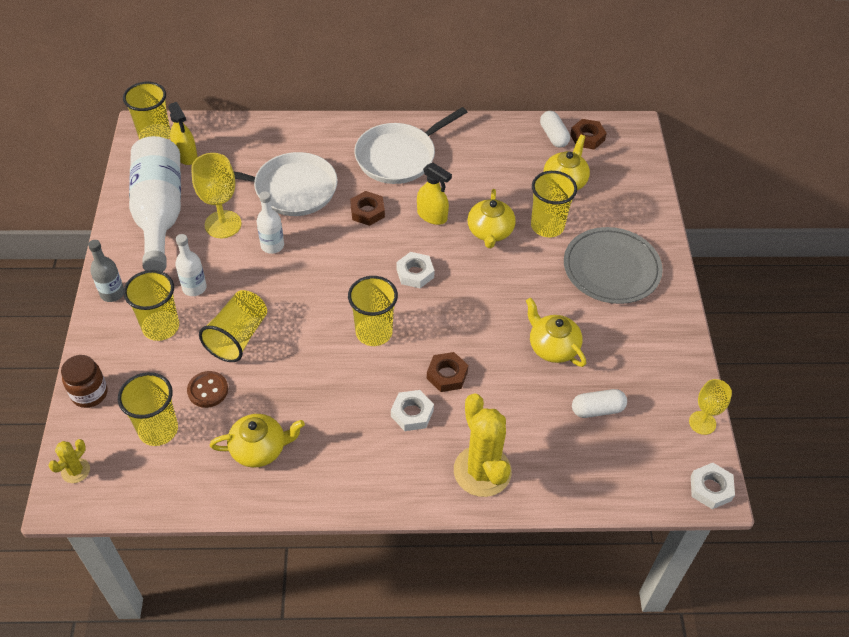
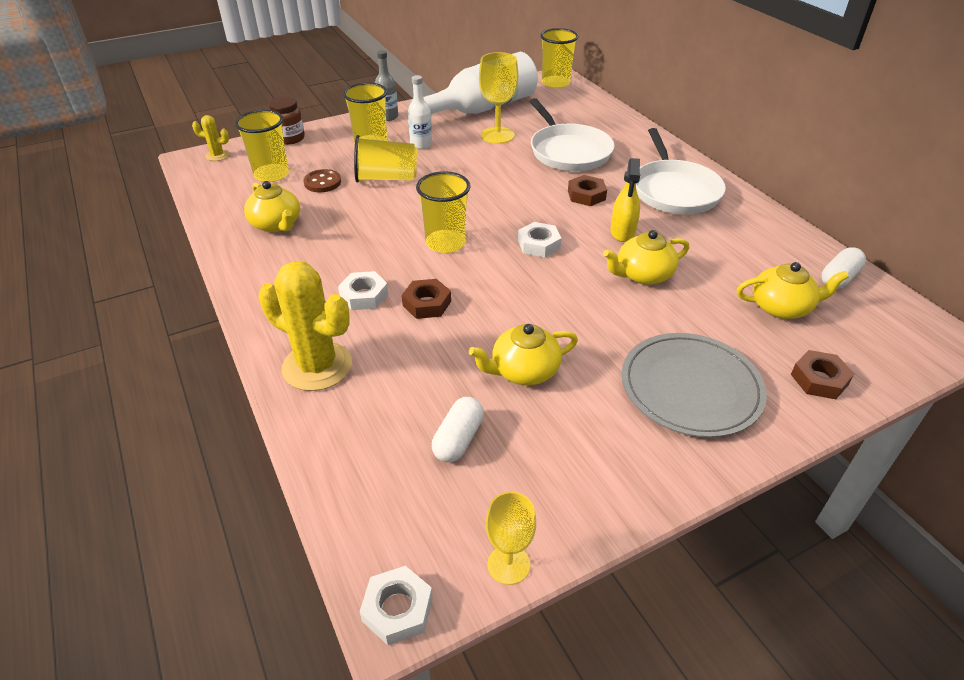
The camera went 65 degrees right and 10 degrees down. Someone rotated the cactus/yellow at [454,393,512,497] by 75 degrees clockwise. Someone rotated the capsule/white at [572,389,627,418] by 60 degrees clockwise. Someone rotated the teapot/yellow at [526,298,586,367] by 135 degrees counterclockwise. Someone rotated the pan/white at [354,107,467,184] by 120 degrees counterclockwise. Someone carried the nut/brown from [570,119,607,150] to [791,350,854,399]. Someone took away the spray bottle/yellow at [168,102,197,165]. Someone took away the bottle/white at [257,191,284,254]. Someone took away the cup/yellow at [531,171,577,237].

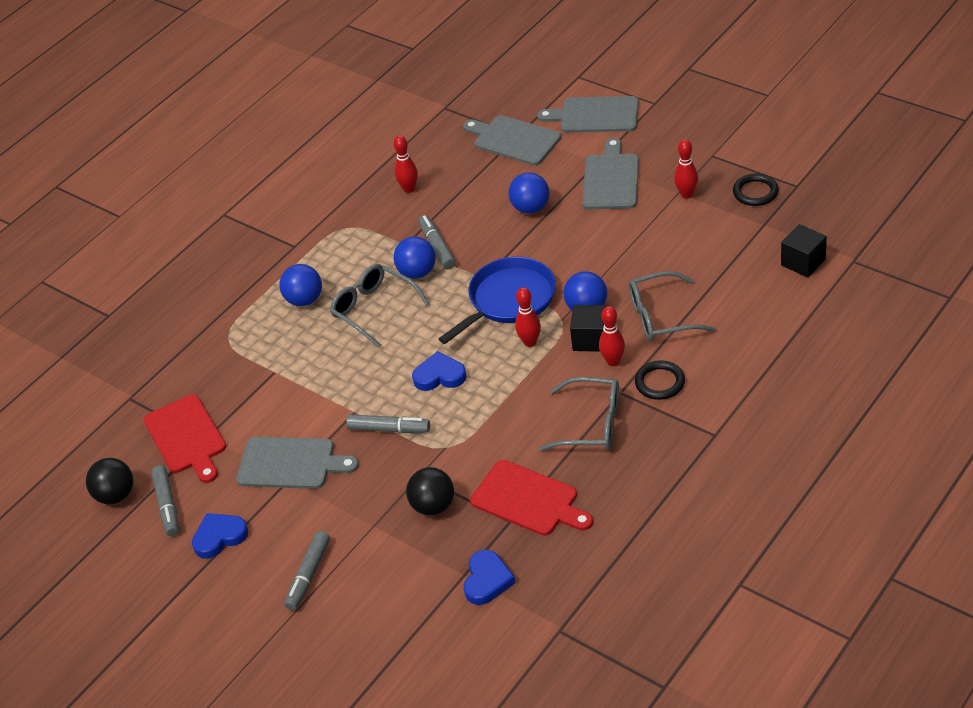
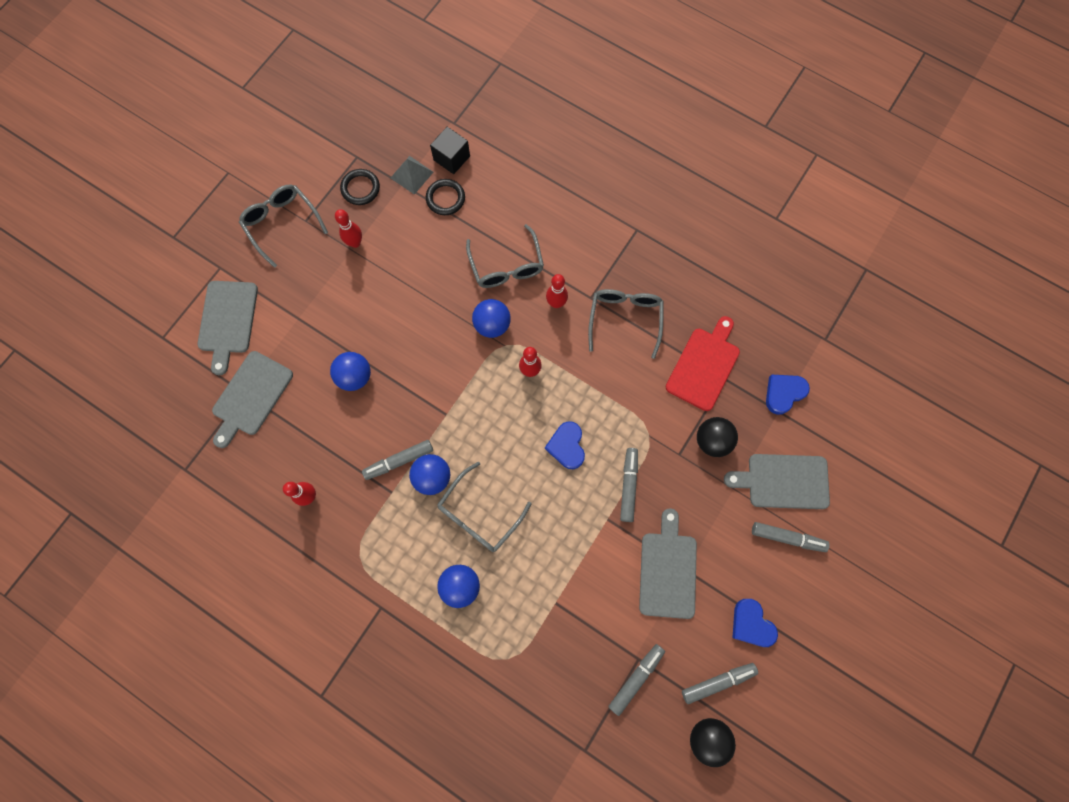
The camera went 100 degrees left and 30 degrees up. Someone put down the glasses/grey at [239,184,328,268]. Someone put down the pyramid/grey at [391,156,433,195]. Someone carried the ring/black from [635,360,685,400] to [426,179,465,215]. Someone swapped the cutting board/red at [143,394,226,483] for the marker/grey at [608,644,665,716]. Someone carried the cutting board/grey from [582,138,639,210] to [724,454,830,509]. Someone rotated the heart/blue at [464,550,516,605] by 45 degrees counterclockwise. Someone took away the pan/blue at [439,257,556,344]. Someone took away the cube/black at [570,305,607,352].

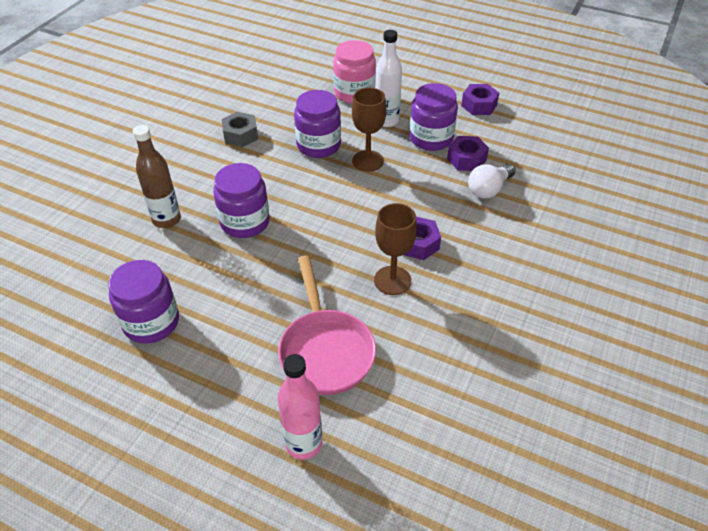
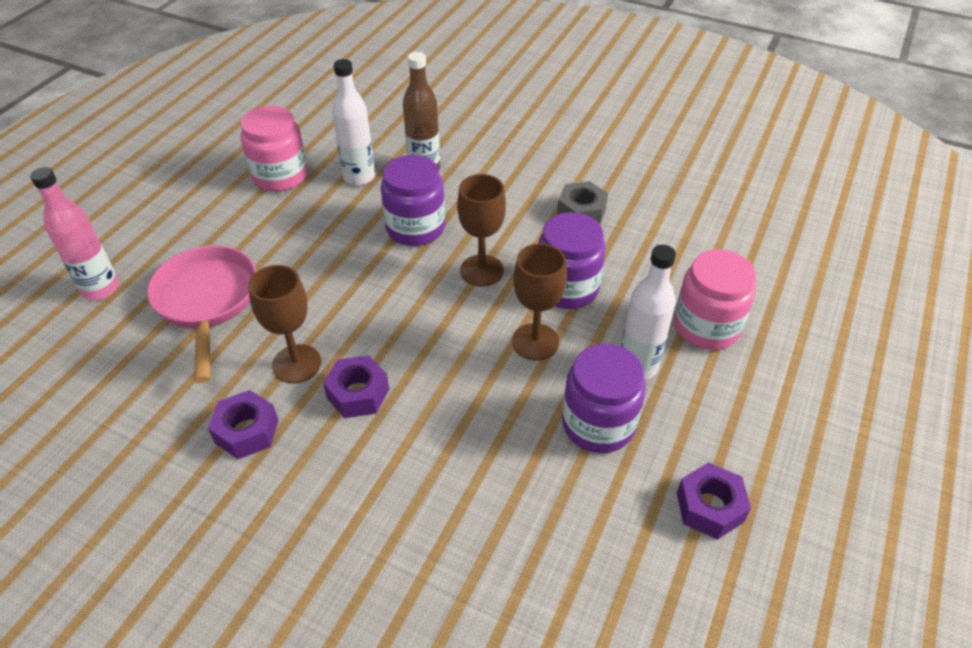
The camera went 90 degrees right and 0 degrees up. Someone rotated the pan/pink at [278,255,376,395] by 90 degrees clockwise. Someone carried the nut/purple from [447,136,489,171] to [208,390,279,459]. Someone repainted the jar/purple at [108,260,179,344], which became the jar/pink at [241,106,308,192]. Someone put down the bottle/white at [332,59,375,185]. Someone put down the goblet/brown at [457,174,506,287]. Someone took away the light bulb/white at [468,164,516,199].

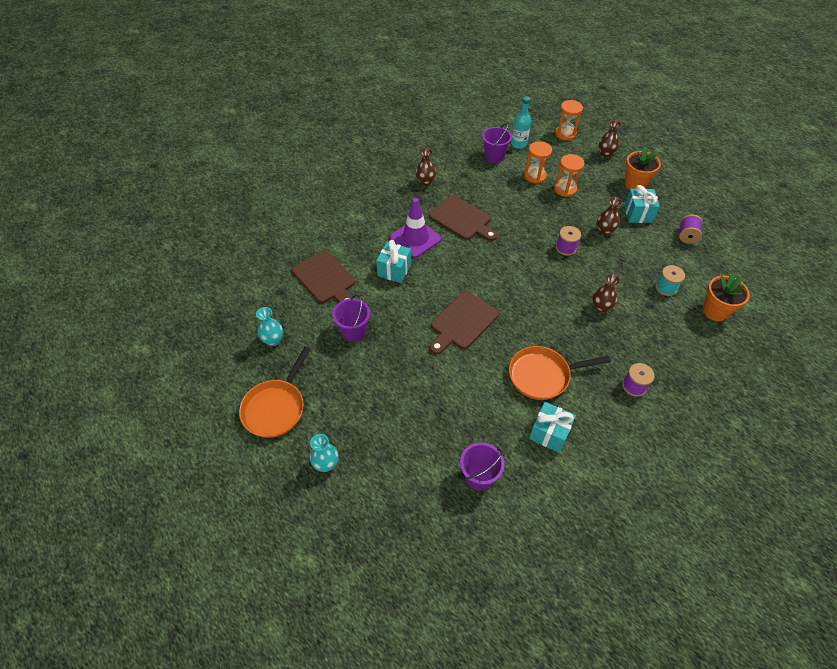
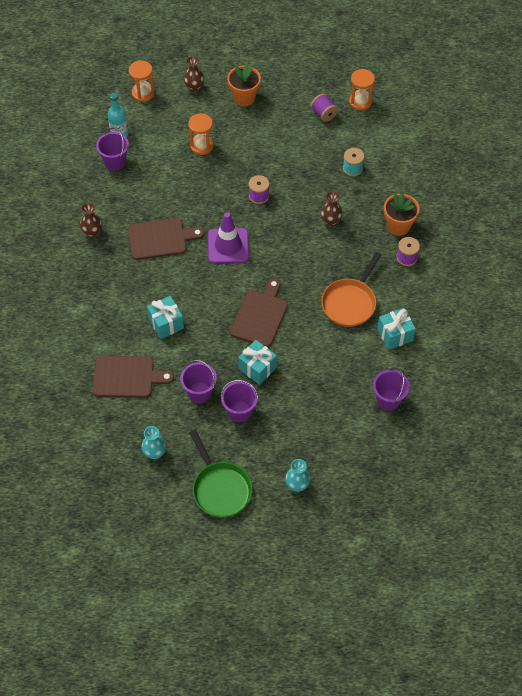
The camera went 50 degrees left and 5 degrees up. Someone repainted the pan/orange at [239,347,311,438], which became the pan/green at [190,430,252,518]. Someone carried the traffic cone/purple from [390,198,441,258] to [208,212,249,264]. Someone put down the bucket/purple at [221,380,258,422]. Someone rotated the cutting board/brown at [430,291,499,354] by 150 degrees counterclockwise. Someone carried the gift/turquoise from [624,185,660,223] to [238,340,277,385]. Someone carried the hourglass/orange from [524,141,552,184] to [349,69,375,110]. Someone carried the flower pot/orange from [703,273,750,321] to [384,193,420,236]. Someone took away the vase/brown at [597,197,622,236].

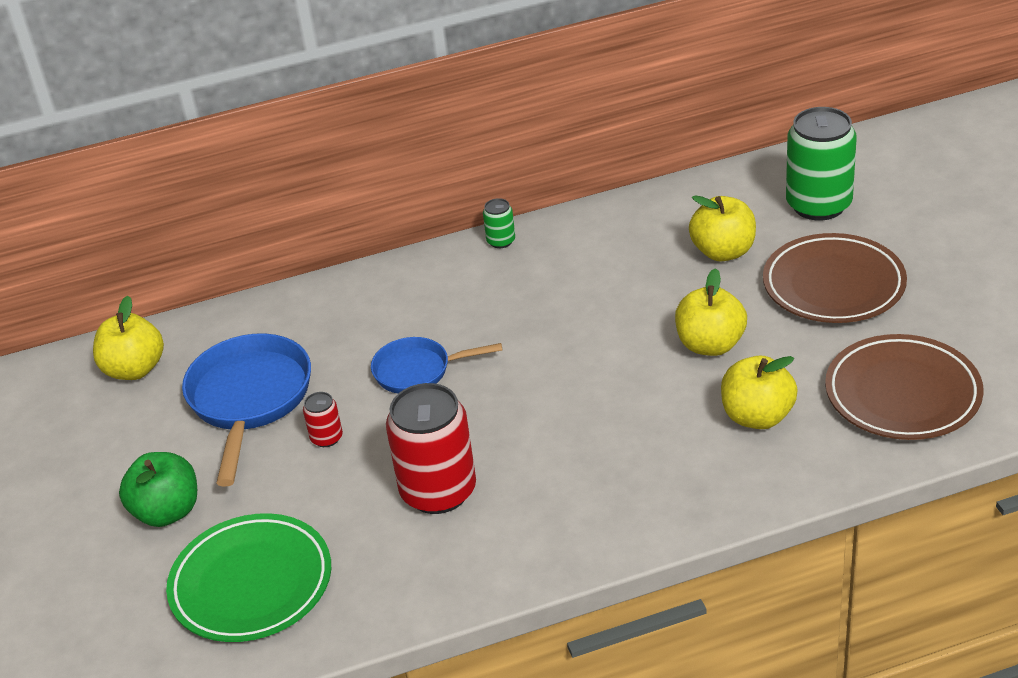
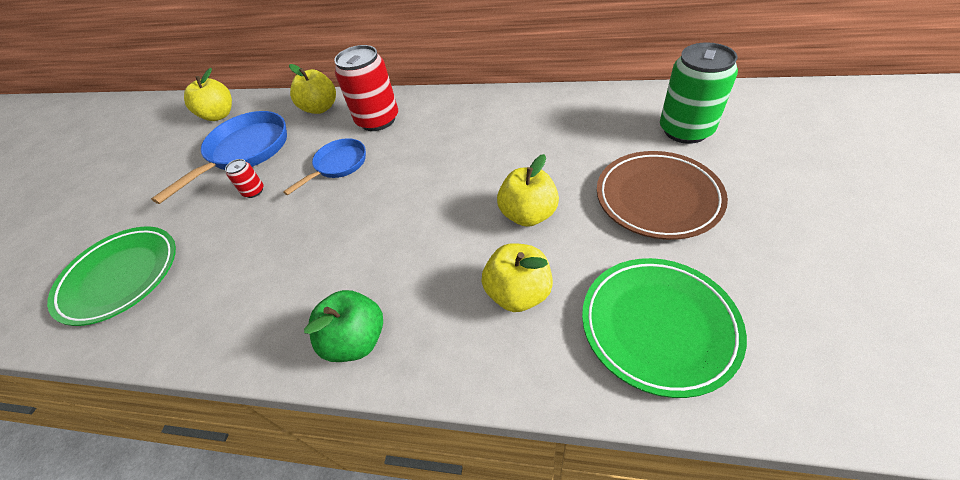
The camera went 30 degrees right and 10 degrees up. Someone rotated the pan/blue at [371,337,502,393] by 105 degrees clockwise. Someone carried the apple/yellow from [689,195,756,261] to [289,64,336,114]. Someone carried the apple/green from [119,452,197,527] to [304,290,383,362]. Someone carried the can/red from [386,383,476,514] to [334,45,398,131]. Someone repainted the plate/brown at [825,334,984,440], which became the plate/green at [582,258,747,398]. Someone took away the can/green at [483,198,515,248].

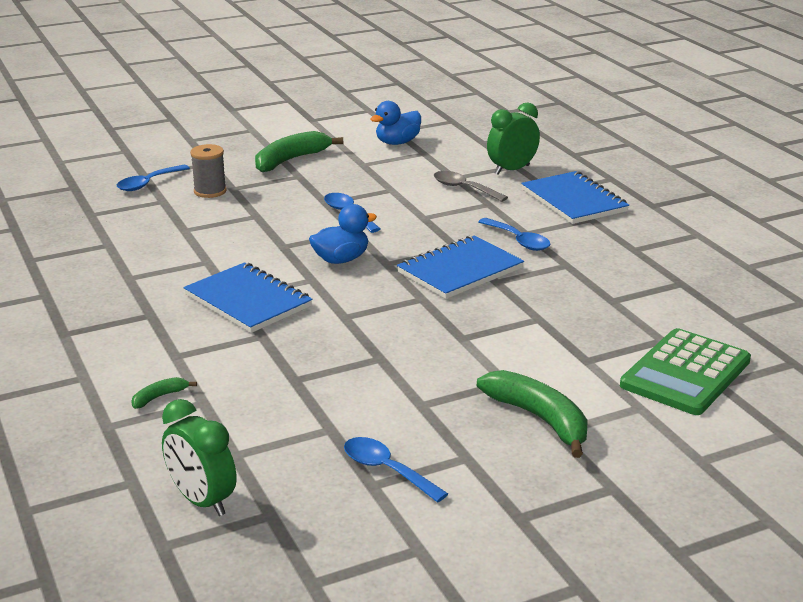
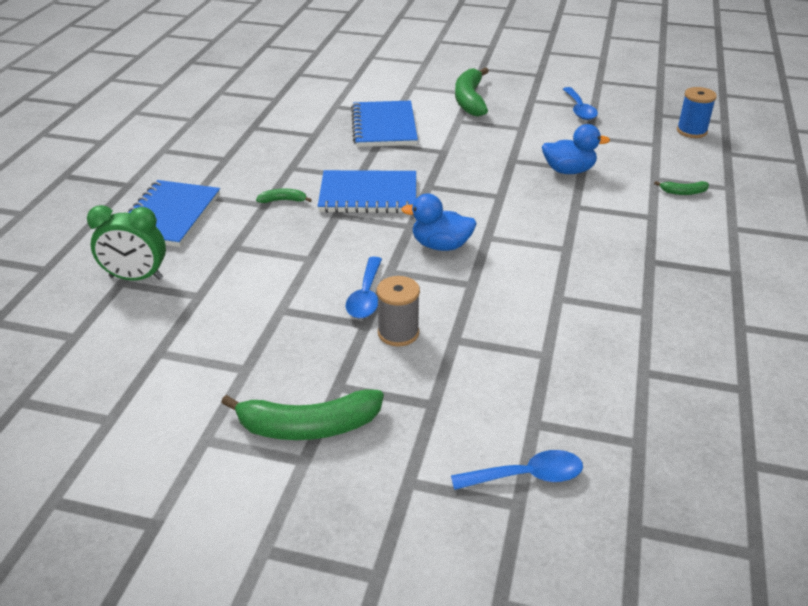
The camera went 140 degrees left and 10 degrees up. Someone swapped the spoon/blue at [478,218,550,251] for the banana/green at [256,189,312,203]. Someone carried the notebook/blue from [183,262,312,333] to [351,101,418,147]. Someone carried the spool/grey from [190,144,227,198] to [377,276,420,346]. Someone carried the duck/blue from [371,101,421,145] to [542,124,610,174]. Someone swapped the clock/green at [162,399,237,516] for the spool/blue at [677,87,717,138]. Someone took away the spoon/grey at [434,171,508,202]. Someone took away the calculator/green at [620,328,751,415].

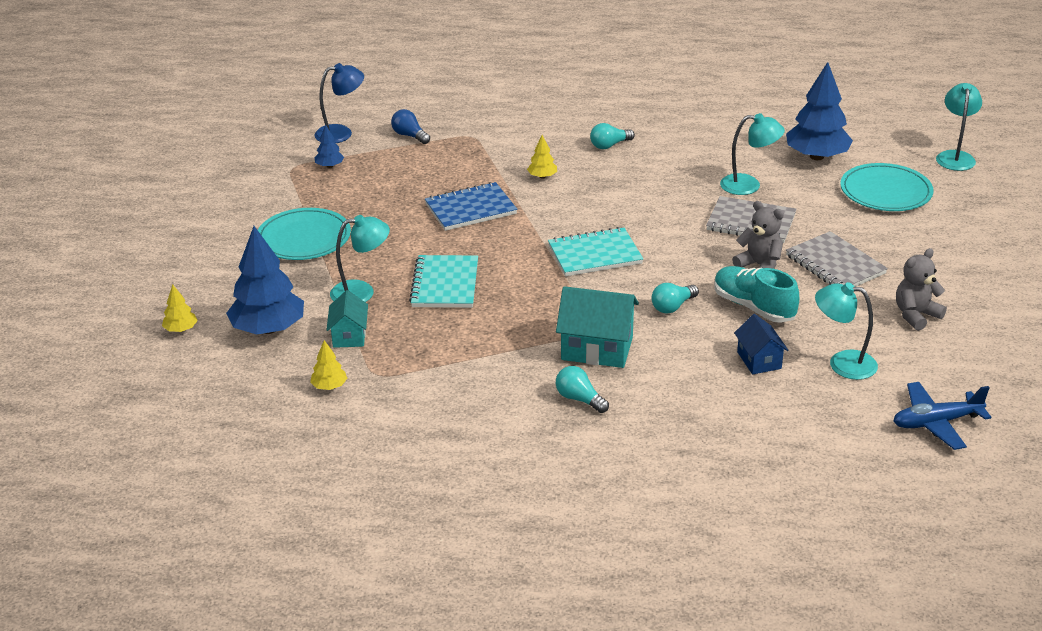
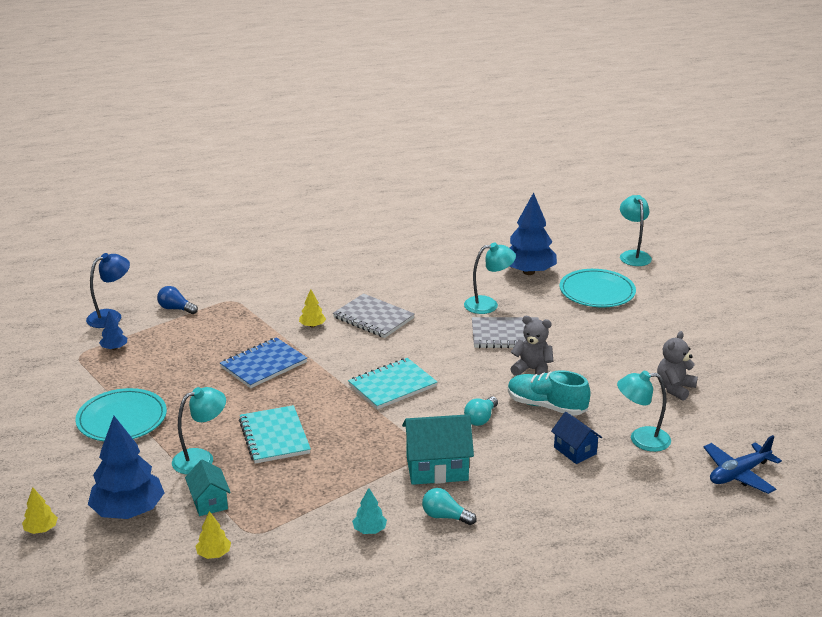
The camera went 20 degrees left and 5 degrees down. Someone carried the notebook/grey from [786,231,888,287] to [333,293,415,338]. Someone put down the tree/turquoise at [352,488,387,534]. Someone took away the light bulb/turquoise at [590,123,635,149].

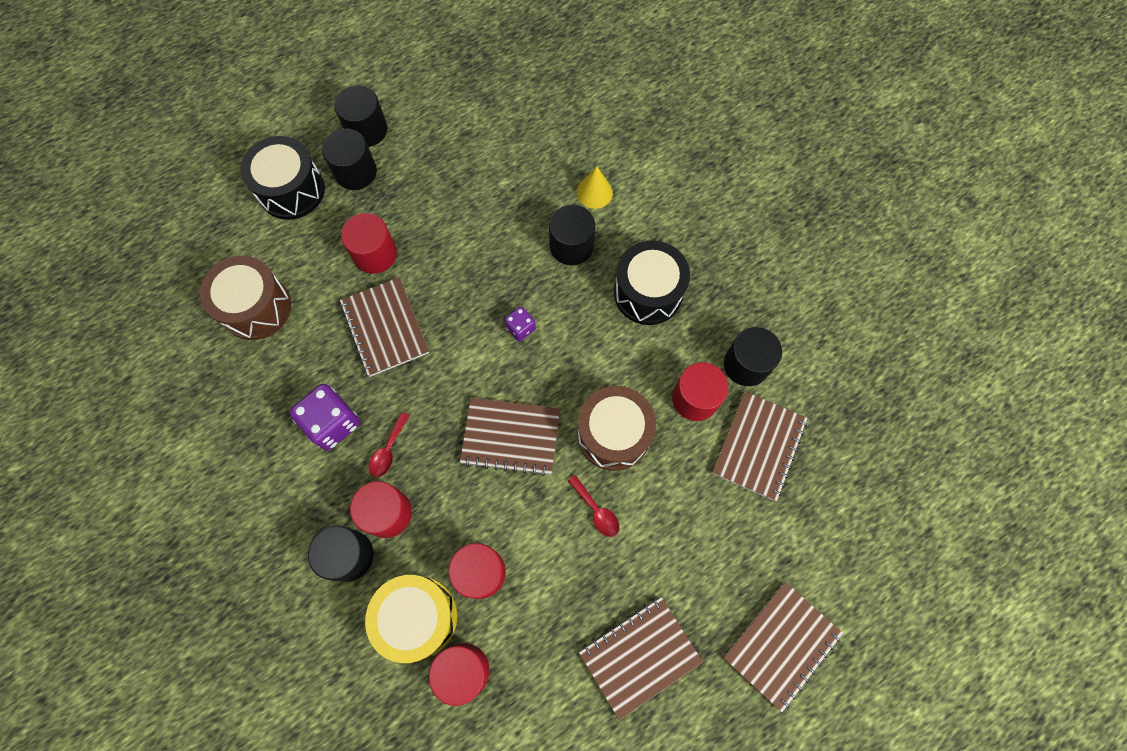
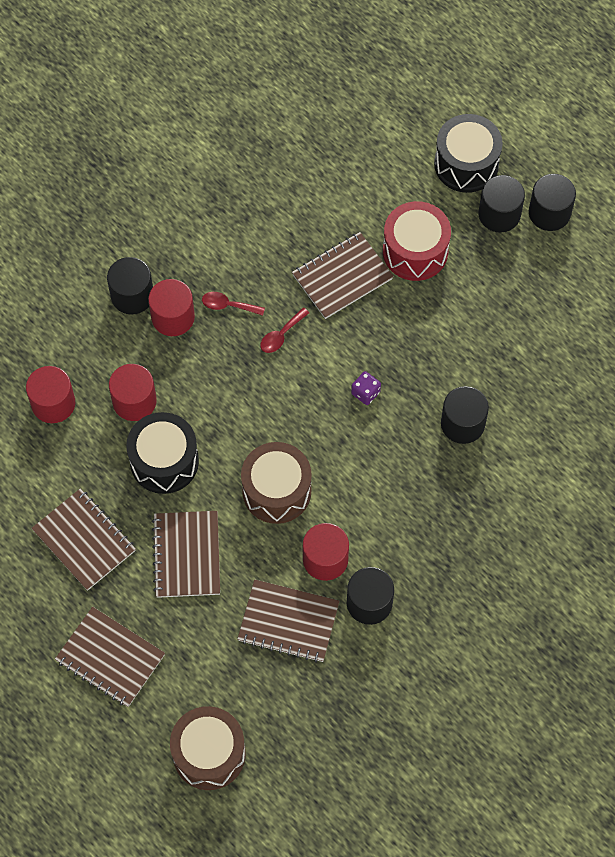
The camera went 80 degrees right and 5 degrees down. Someone carried the drum/black from [614,241,690,325] to [126,412,199,494]. Someone carried the notebook/brown from [460,398,560,476] to [152,511,220,598]. Someone carried the drum/brown from [200,256,291,340] to [170,706,246,790]. Someone carried the spoon/red from [568,475,619,537] to [260,308,309,353]. Someone swapped the cylinder/red at [341,213,397,274] for the drum/red at [383,201,451,281]. Someone took away the dice/purple at [289,384,360,450]. Someone took away the drum/yellow at [365,575,457,663]. Someone took away the cone/yellow at [577,166,613,209].

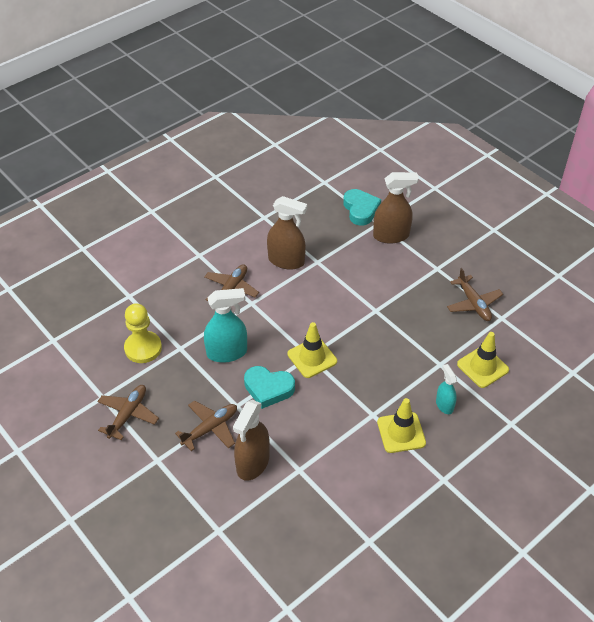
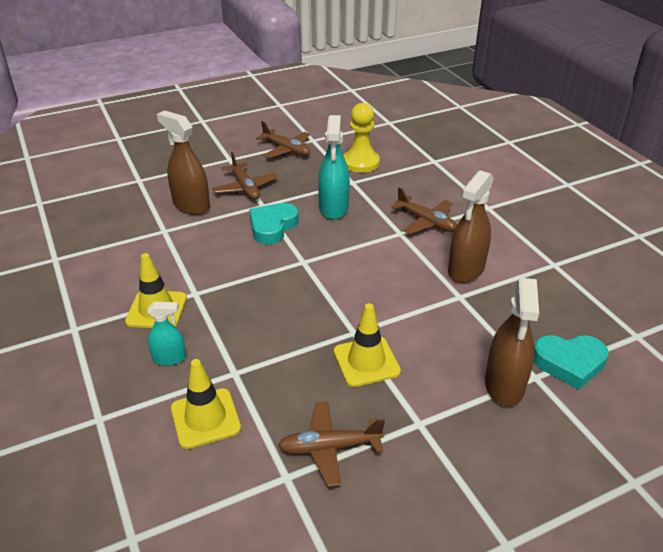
The camera went 105 degrees right and 10 degrees down. Someone carried the traffic cone/yellow from [287,322,337,378] to [334,303,401,387].

